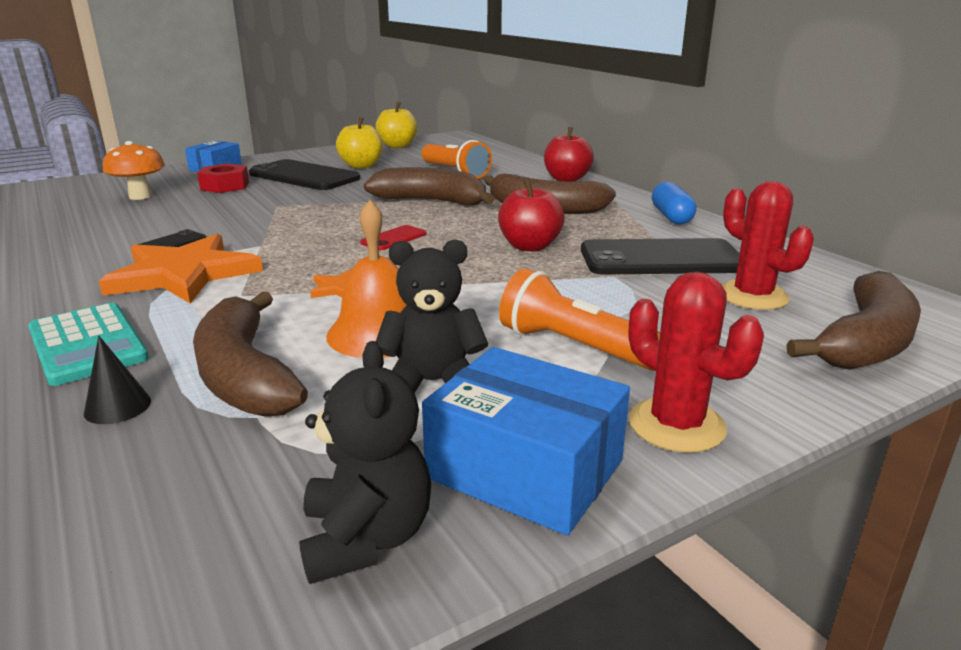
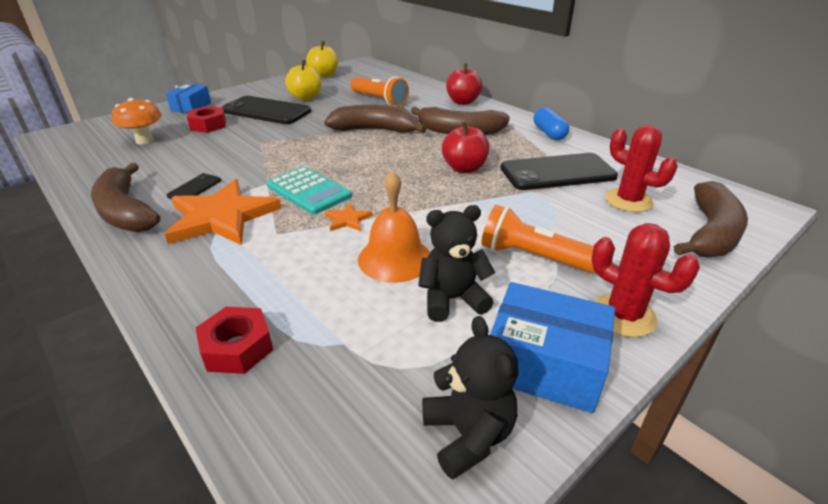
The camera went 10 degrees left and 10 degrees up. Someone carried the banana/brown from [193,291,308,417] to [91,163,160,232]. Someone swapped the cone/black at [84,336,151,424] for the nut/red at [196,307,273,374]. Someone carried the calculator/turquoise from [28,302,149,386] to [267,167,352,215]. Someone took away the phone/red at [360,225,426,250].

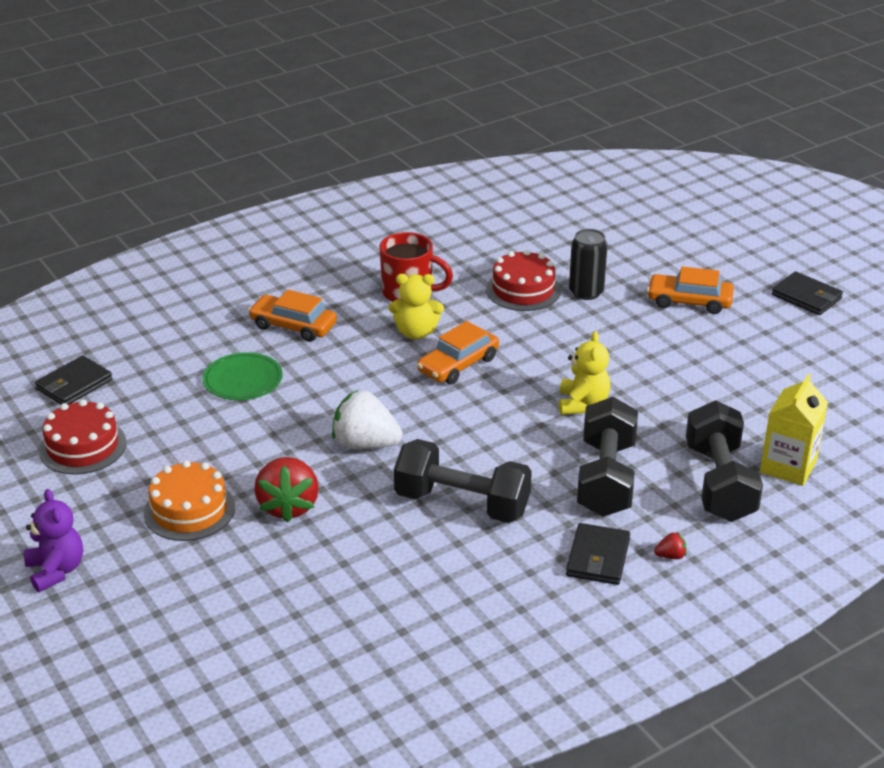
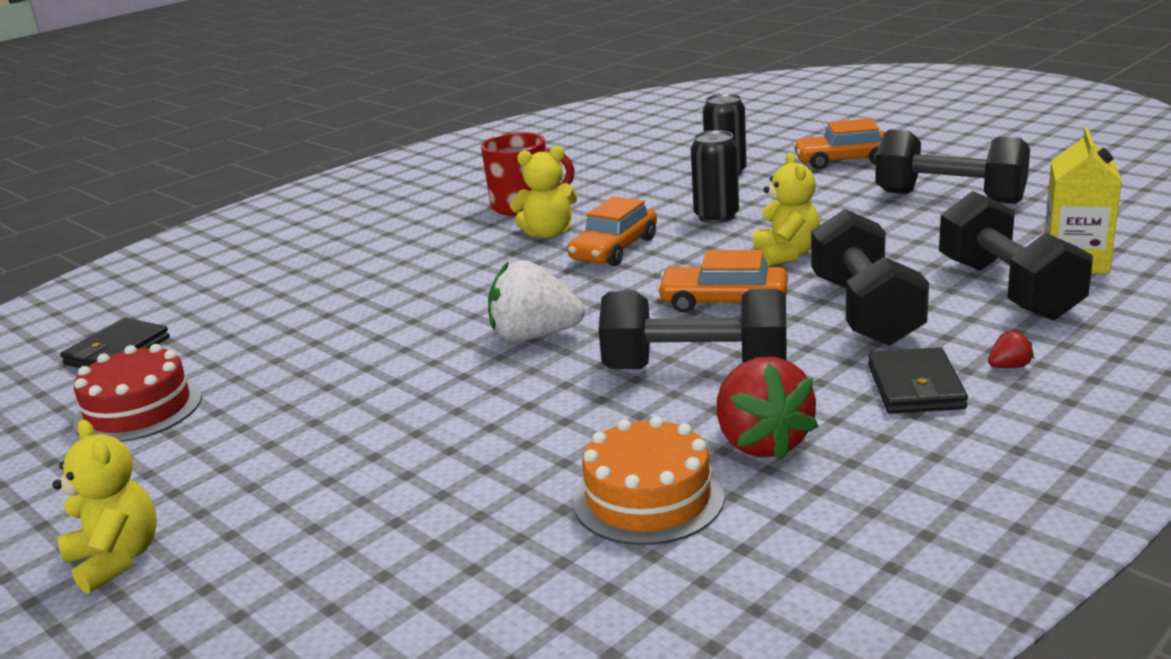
The camera went 10 degrees left and 10 degrees down. Someone repainted the teddy bear/purple at [24,489,83,592], which became the teddy bear/yellow at [52,420,157,594]. Someone carried the cake/orange from [144,460,235,541] to [573,416,725,545]. Someone carried the car/orange from [248,290,337,342] to [657,250,788,313]. Someone put down the can/black at [691,130,739,223]. Someone carried the strawberry/red from [254,457,319,522] to [717,357,819,460]. Someone put down the dumbbell/black at [875,129,1030,204]. Someone took away the plate/green at [203,352,283,400]. Someone took away the cake/red at [486,250,561,311]. Someone took away the wallet/black at [772,271,843,315].

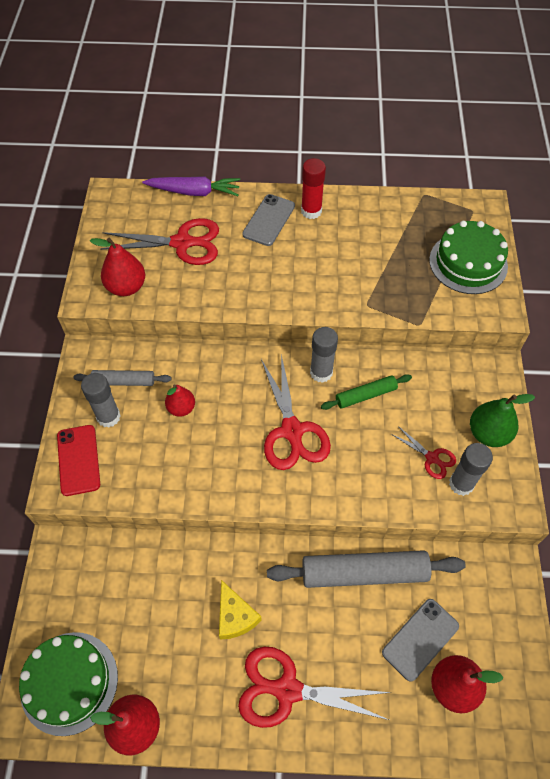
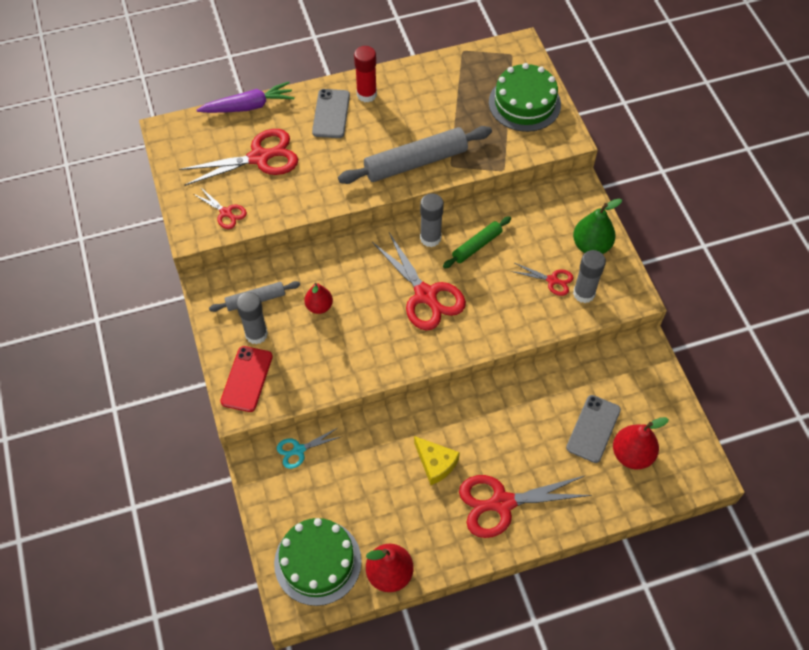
The camera went 20 degrees left and 0 degrees up. Someone swapped the pear/red at [90,238,145,296] for the scissors/red at [194,187,247,229]. Someone rotated the phone/red at [57,425,100,496] by 45 degrees clockwise. Someone put down the scissors/turquoise at [277,428,340,469]. Someone carried the rolling pin/grey from [267,550,466,588] to [338,126,492,184].

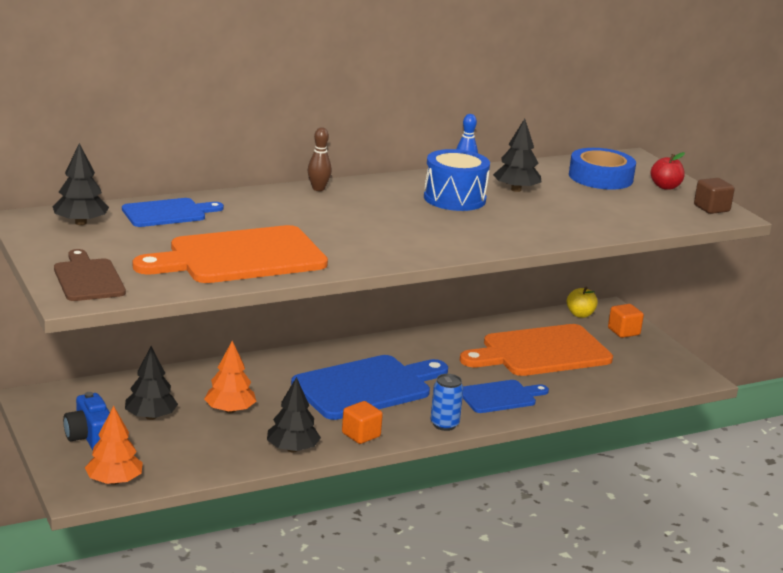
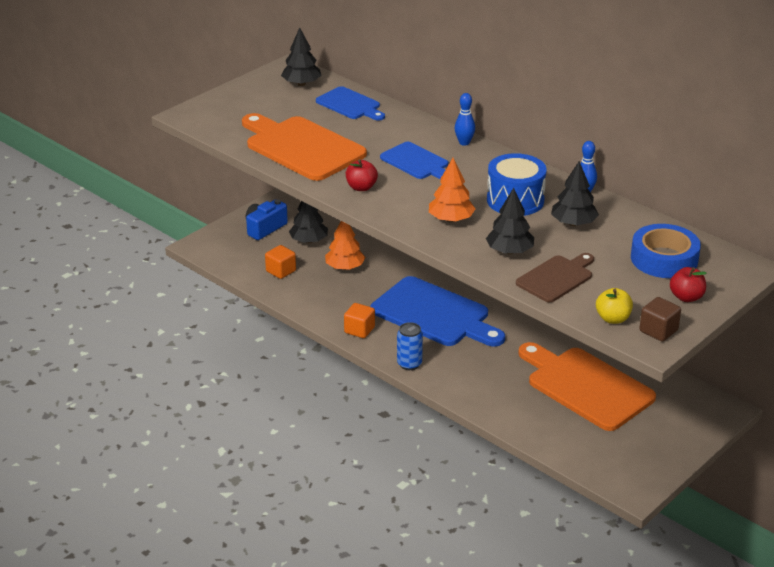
The camera went 70 degrees right and 10 degrees up. Someone carried the cube/orange from [608,304,644,338] to [265,245,296,279]. Someone put down the apple/red at [346,159,378,191]. Someone carried the cutting board/blue from [463,380,549,413] to [380,142,448,179]. Someone carried the tree/orange from [85,406,143,485] to [429,158,475,222]. Someone repainted the bowling pin/brown at [308,127,332,191], which became the bowling pin/blue at [455,93,475,146]. Someone carried the tree/black from [267,377,321,452] to [486,188,534,254]. Someone carried the cutting board/brown from [54,249,126,301] to [516,253,594,302]. Someone carried the apple/yellow from [567,287,598,318] to [596,288,633,324].

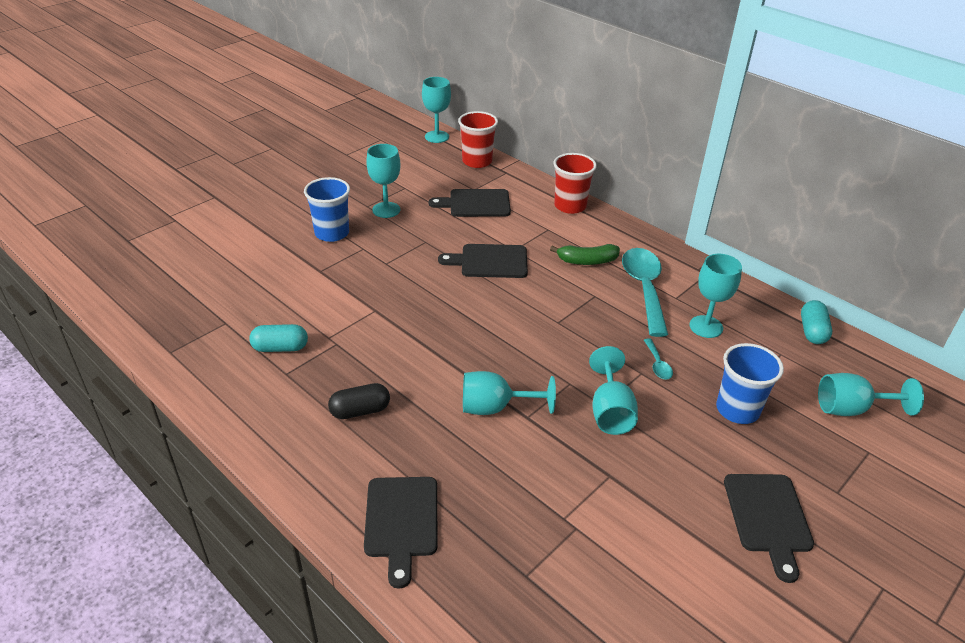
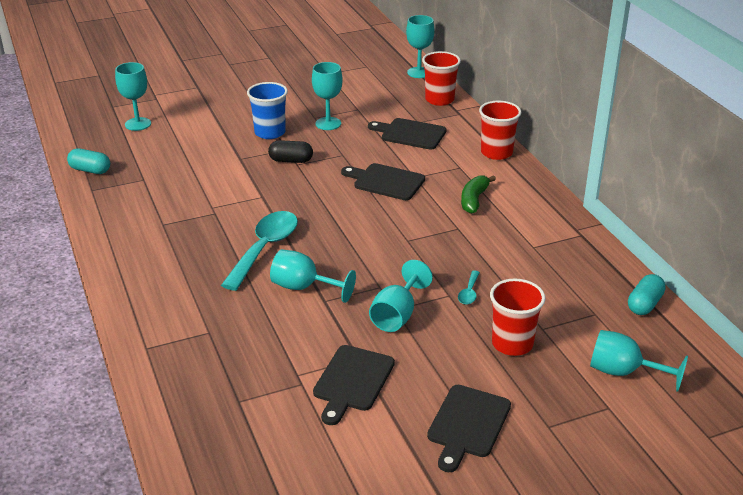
The camera went 25 degrees right and 5 degrees down. Someone carried the capsule/turquoise from [249,324,308,352] to [67,148,110,174]. Someone carried the goblet/turquoise from [690,254,742,338] to [115,62,151,131]. Someone carried the spoon/turquoise from [622,248,668,337] to [221,211,298,291]. Someone carried the capsule/black from [328,383,390,419] to [268,140,313,163]. Someone carried the cutting board/black from [364,477,437,589] to [313,345,395,425]. Someone rotated the banana/green at [550,244,620,265] by 90 degrees clockwise. Someone repainted the cup/blue at [716,343,784,424], which became the cup/red at [490,278,545,356].

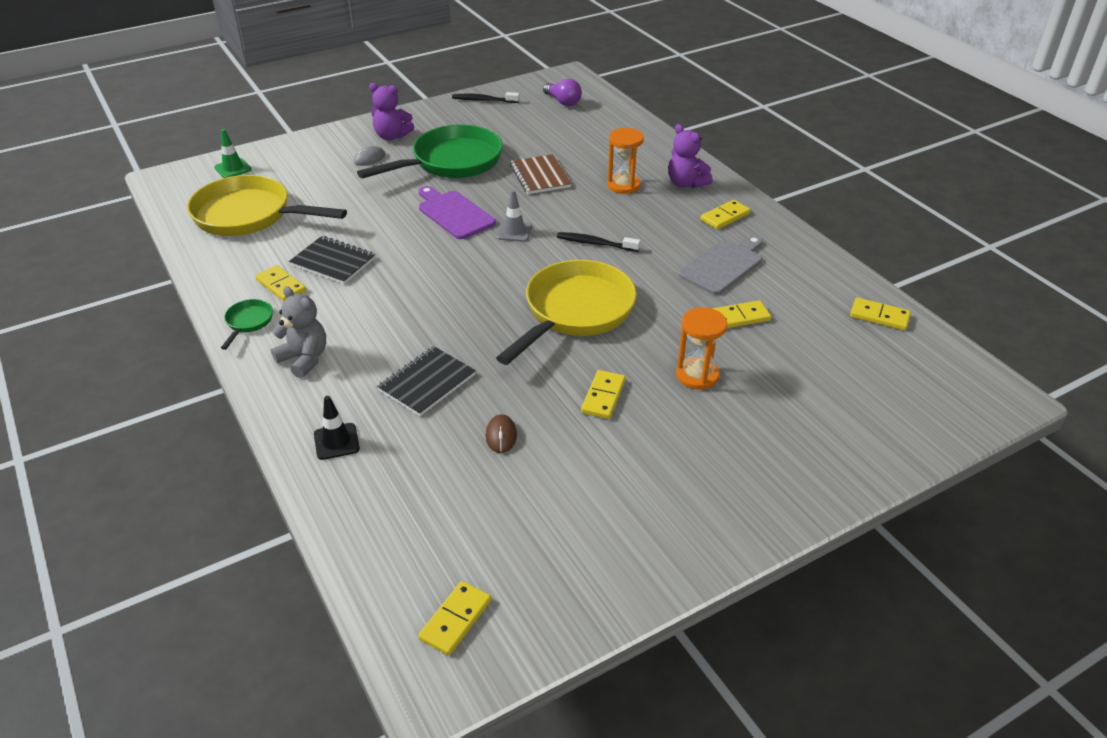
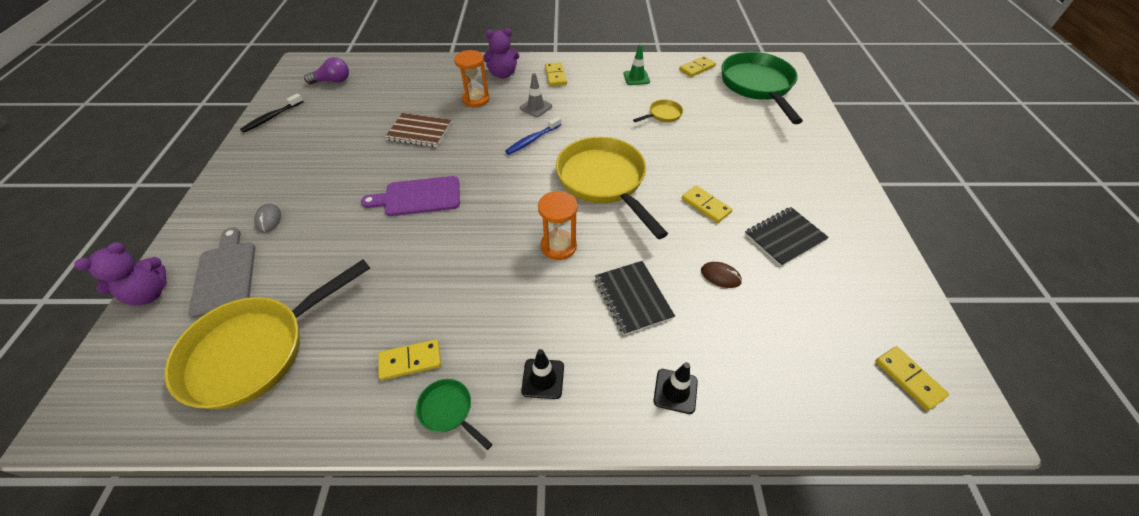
The camera went 60 degrees left and 10 degrees up. Someone carried the teddy bear/purple from [369,83,414,140] to [74,242,167,306]. Someone carried the cutting board/grey from [679,235,763,295] to [189,227,255,318]. Someone repainted the toothbrush/black at [557,232,640,252], which became the toothbrush/blue at [505,116,561,155]. Someone carried the traffic cone/grey from [496,190,532,242] to [520,73,552,117]. Someone swapped the teddy bear/grey at [271,286,326,378] for the traffic cone/black at [521,349,564,399]. Someone carried the hourglass/orange from [676,307,727,390] to [538,191,578,260]. Someone carried the traffic cone/green from [214,129,252,178] to [623,44,650,85]. Someone swapped the domino/yellow at [712,300,771,328] for the pan/yellow at [633,99,683,122]. Someone carried the pan/green from [357,125,503,179] to [721,52,803,124]. Someone carried the notebook/black from [289,236,376,284] to [745,207,829,267].

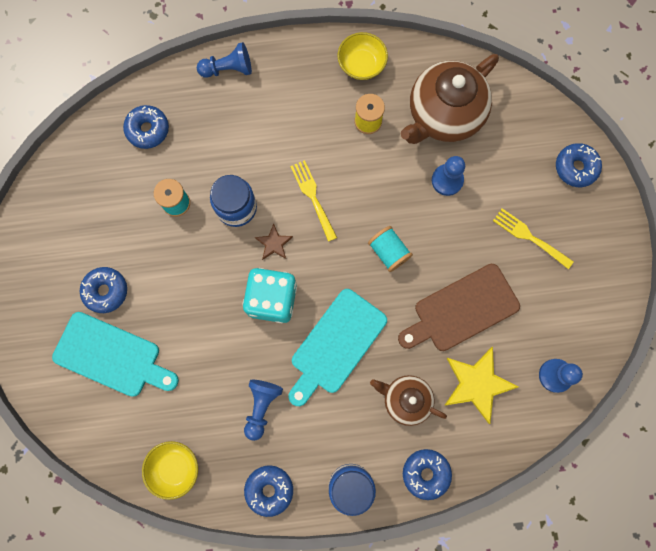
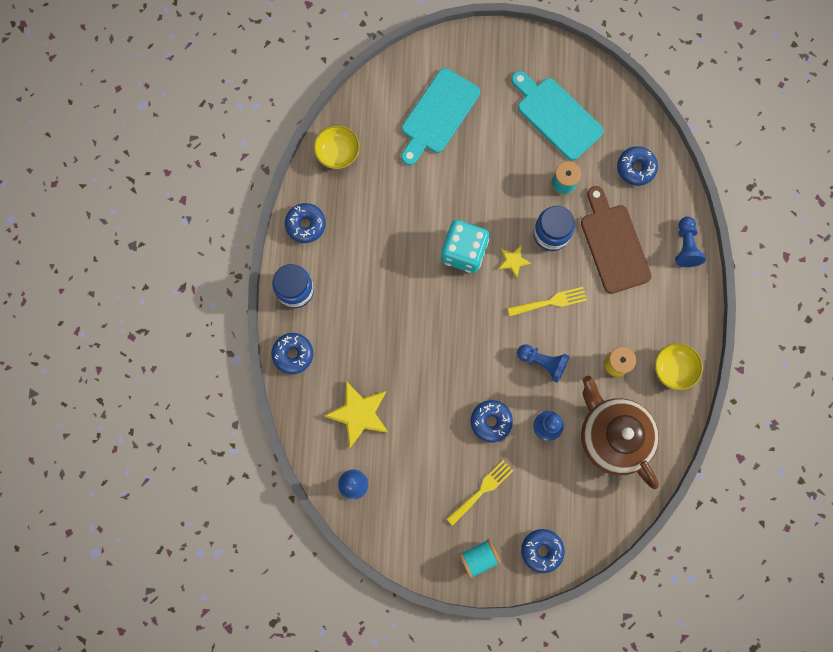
The camera went 100 degrees right and 0 degrees up. Someone carried the spool/turquoise from [368,226,413,272] to [458,539,501,579]. Someone carried the donut/blue from [80,267,127,313] to [471,400,513,442]. Someone repainted the star/brown at [255,223,293,260], which became the star/yellow at [498,245,532,278]. Someone carried the cutting board/turquoise from [288,289,387,406] to [511,71,604,161]. Someone carried the pawn/blue from [244,380,283,441] to [517,344,569,383]. Someone carried the cutting board/brown from [398,264,520,351] to [581,186,652,294]. Someone took away the teapot/brown at [370,375,447,426].

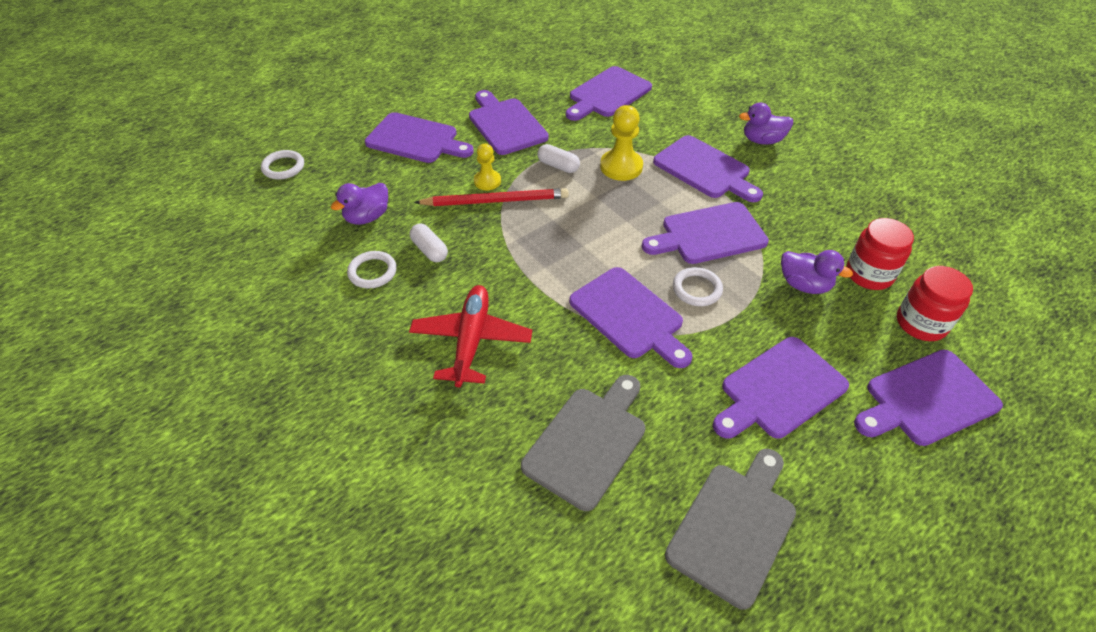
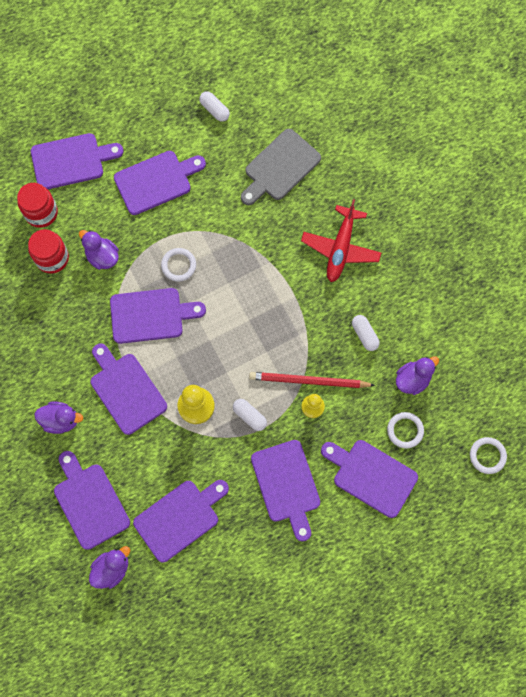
The camera went 170 degrees left and 25 degrees up. Someone carried the cutting board/purple from [569,267,693,368] to [54,451,130,550]. Someone put down the duck/purple at [89,546,130,589]. Someone swapped the cutting board/grey at [665,449,796,609] for the capsule/white at [199,91,230,122]. Someone carried the ring/white from [347,251,397,289] to [387,412,424,449].

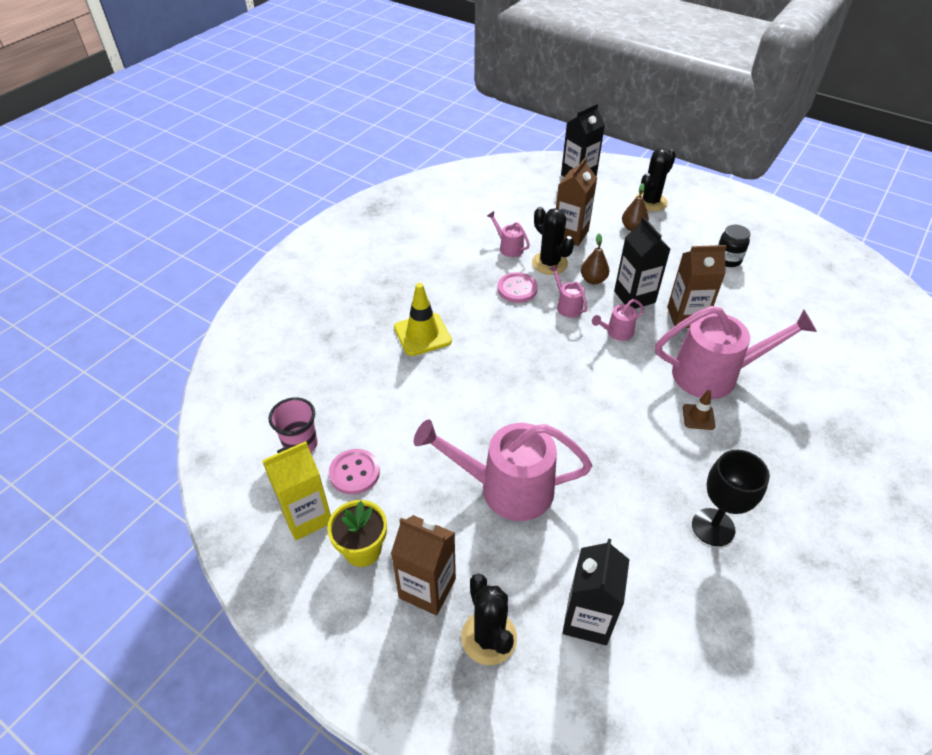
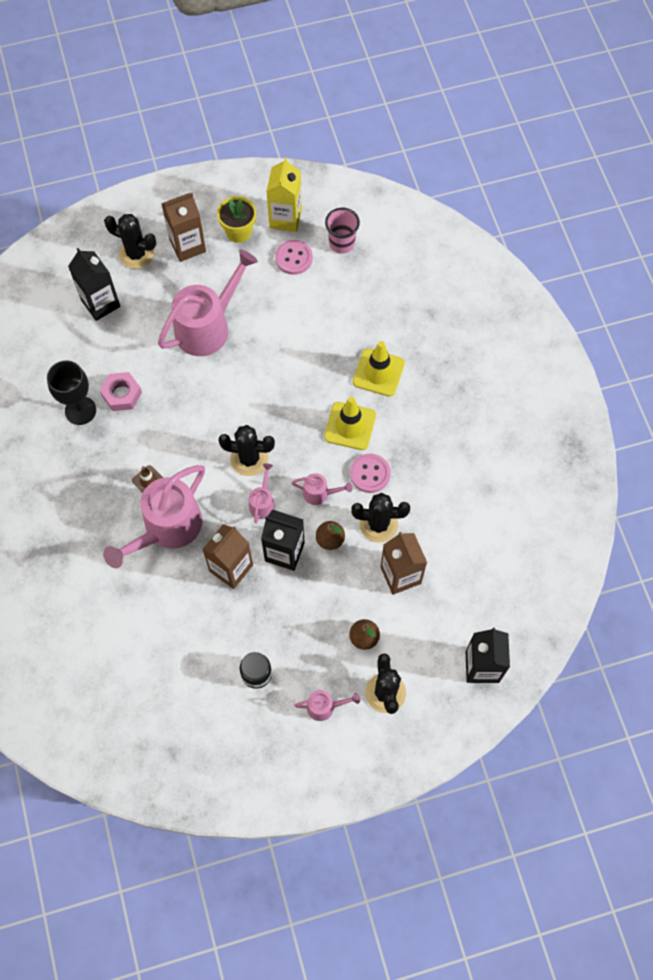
The camera went 130 degrees right and 20 degrees up. Someone put down the nut/pink at [100,372,142,411]. Someone put down the cactus/black at [218,425,275,476]. Someone carried the watering can/pink from [487,211,530,257] to [294,690,360,721]. Someone put down the traffic cone/yellow at [324,397,376,450].

